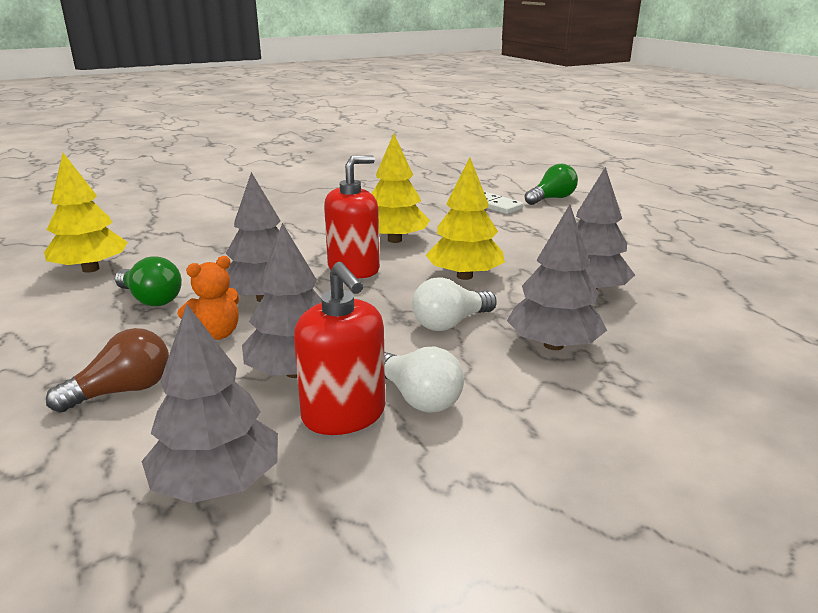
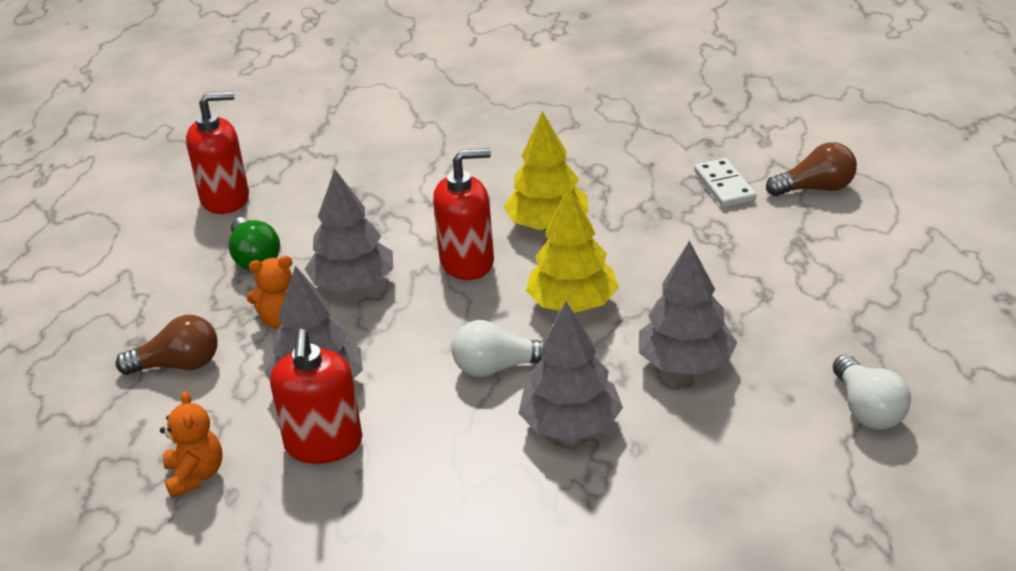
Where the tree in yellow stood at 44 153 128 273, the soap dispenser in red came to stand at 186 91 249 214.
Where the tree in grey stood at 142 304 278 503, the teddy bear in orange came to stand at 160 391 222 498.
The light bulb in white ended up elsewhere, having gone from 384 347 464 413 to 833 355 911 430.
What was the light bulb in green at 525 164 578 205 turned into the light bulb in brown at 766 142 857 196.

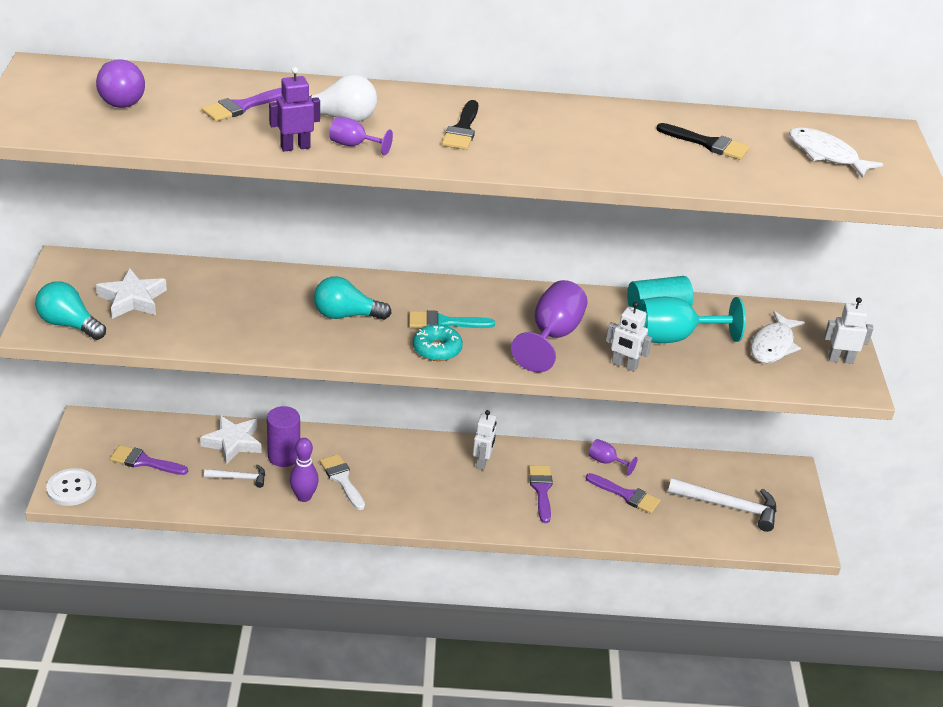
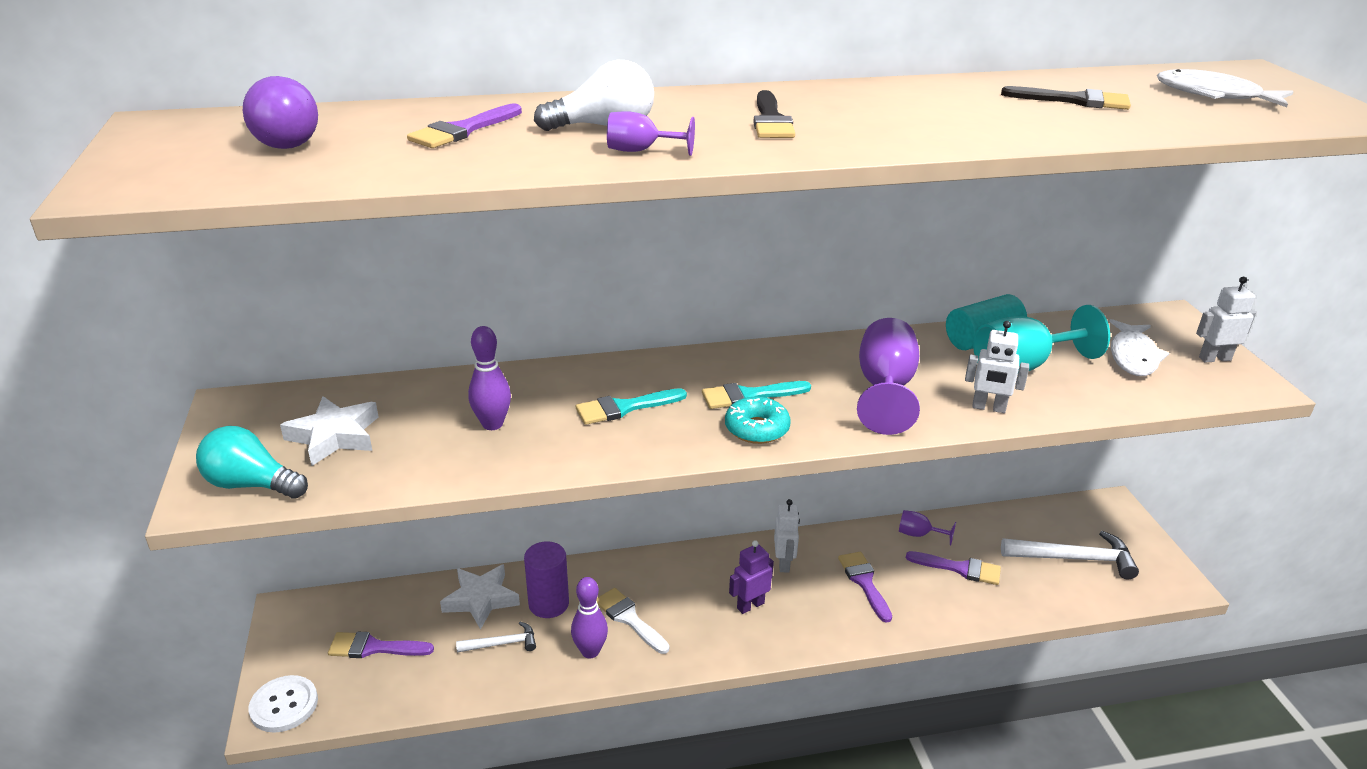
The robot in purple ended up elsewhere, having gone from 269 67 320 152 to 729 540 774 614.
Where the light bulb in turquoise stood at 314 276 392 320, the brush in turquoise came to stand at 576 388 687 425.
The second view gained the bowling pin in purple at 468 326 511 430.

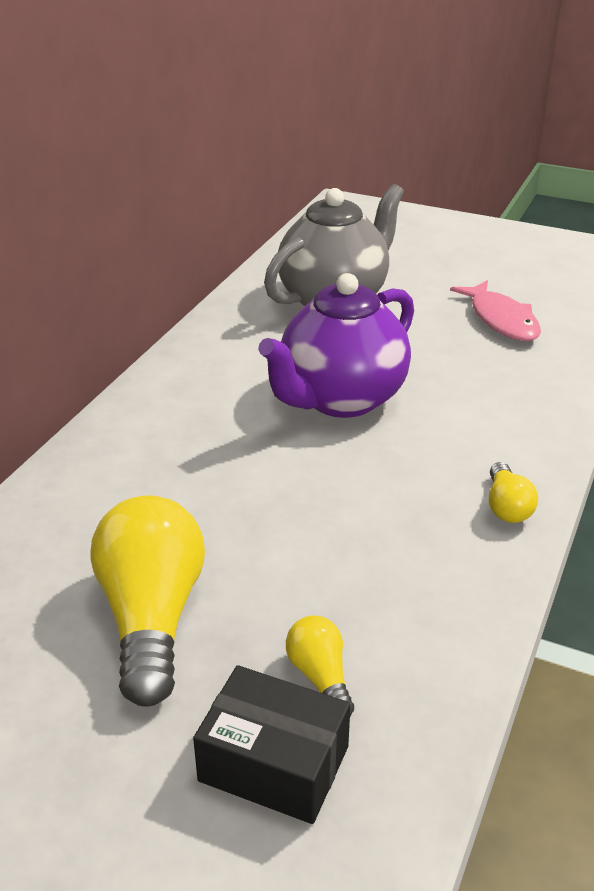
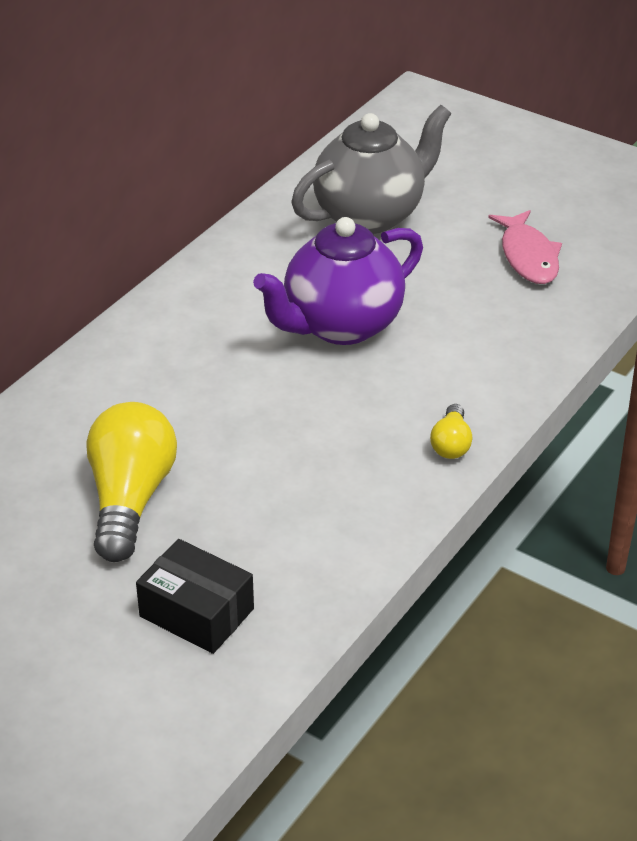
The second view lost the light bulb in yellow at 286 615 354 716.

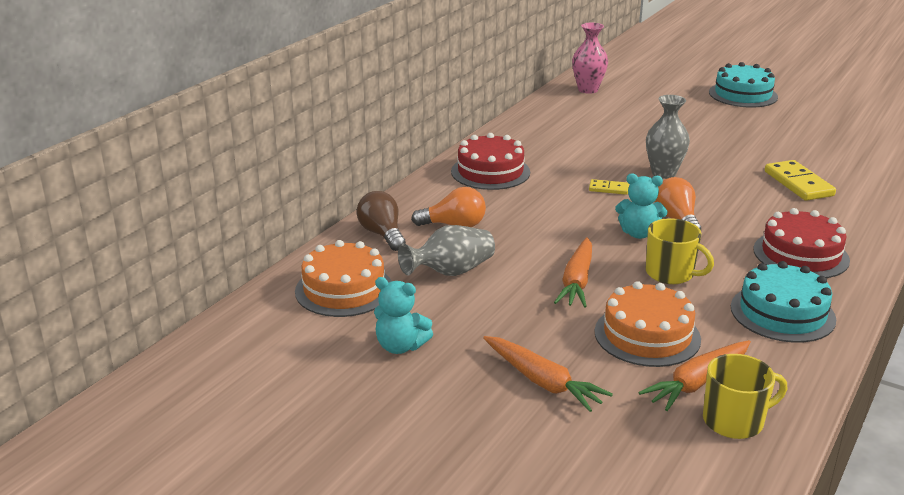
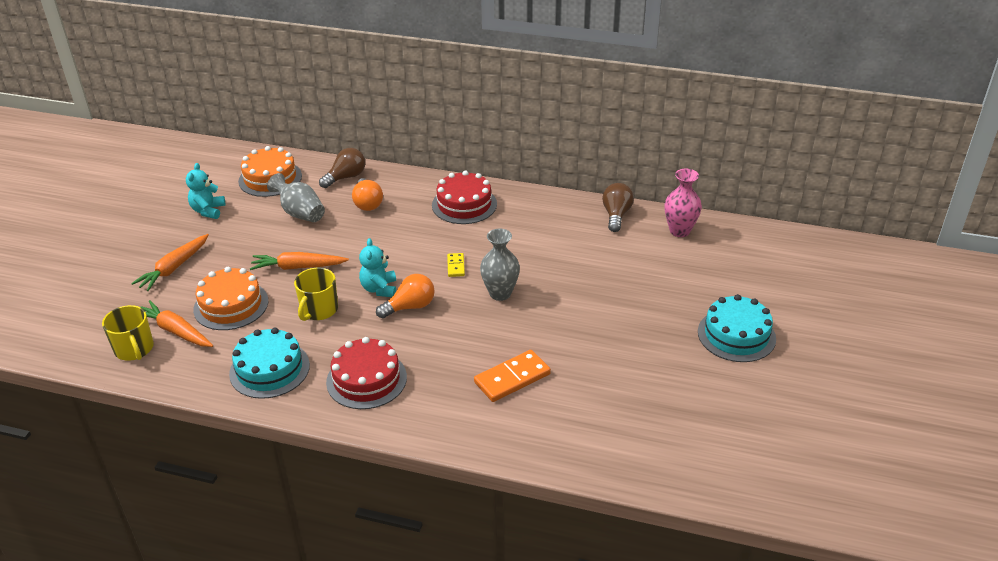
What was the domino in yellow at 765 160 836 201 turned into the domino in orange at 474 350 551 402.
The second view gained the light bulb in brown at 602 183 634 232.

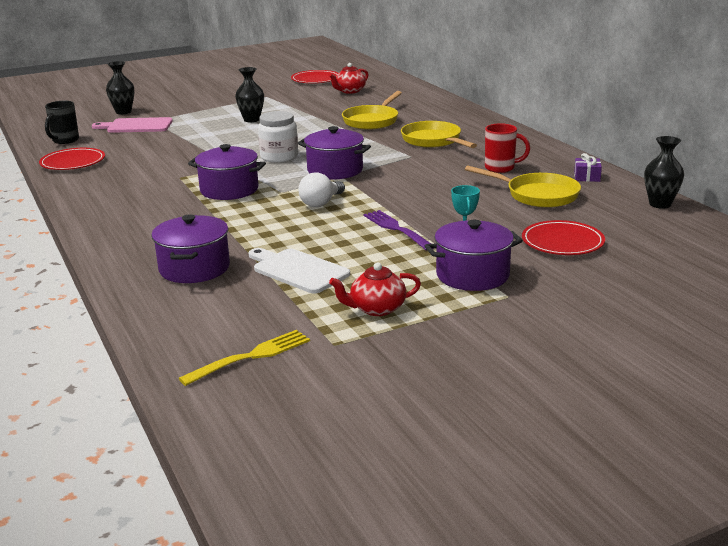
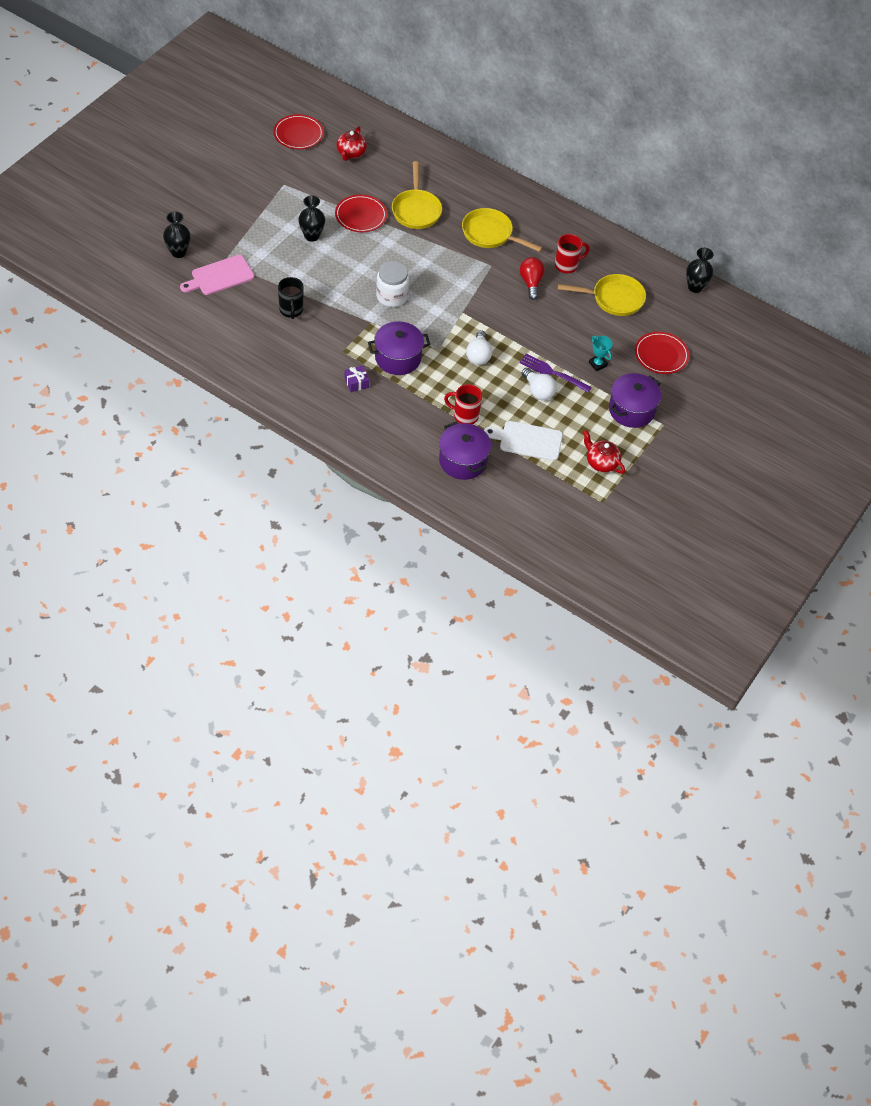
The plate in red ended up elsewhere, having gone from 39 148 105 170 to 335 195 387 232.
The mug in black ended up elsewhere, having gone from 45 101 79 144 to 278 277 304 319.
The second view lost the fork in yellow at 178 330 310 386.
The second view lost the pot in purple at 298 126 371 180.
The teapot in red at 329 262 421 316 ended up facing another way, 90 degrees clockwise from before.
The gift in purple ended up elsewhere, having gone from 574 153 602 182 to 345 366 369 392.
The second view gained the mug in red at 444 384 482 424.
The second view gained the light bulb in red at 520 257 545 300.
The second view gained the light bulb in white at 522 368 557 400.

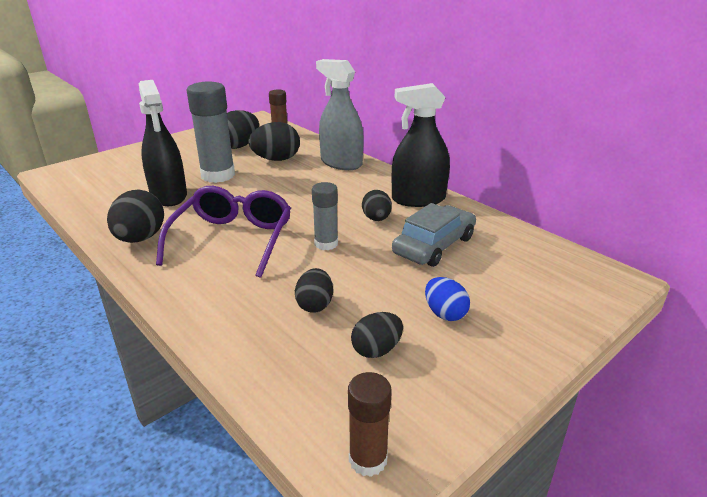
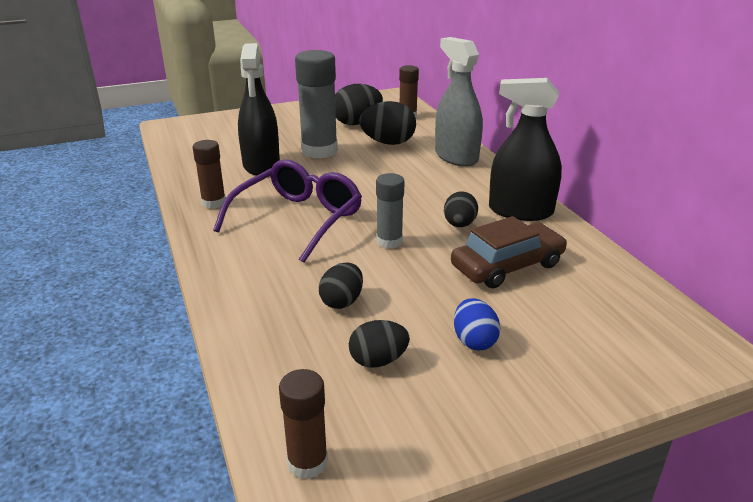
Where the egg in black stood at 107 189 164 243, the glue stick in brown came to stand at 192 140 226 209.
What was the car in grey at 392 203 476 267 turned into the car in brown at 451 216 567 288.

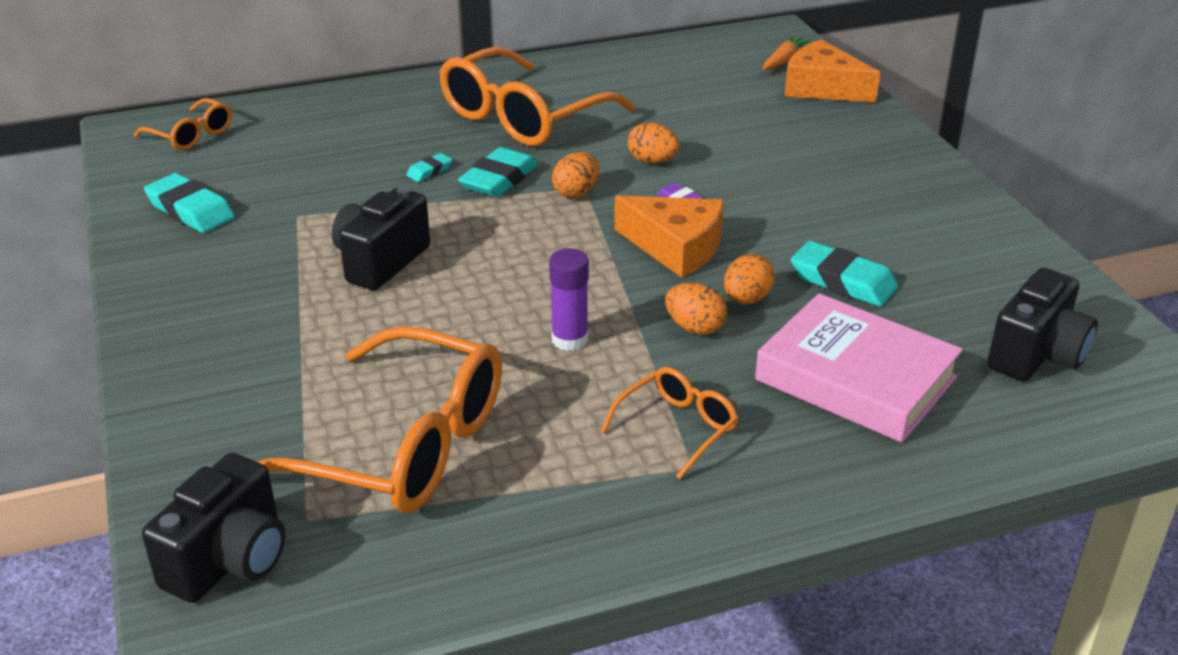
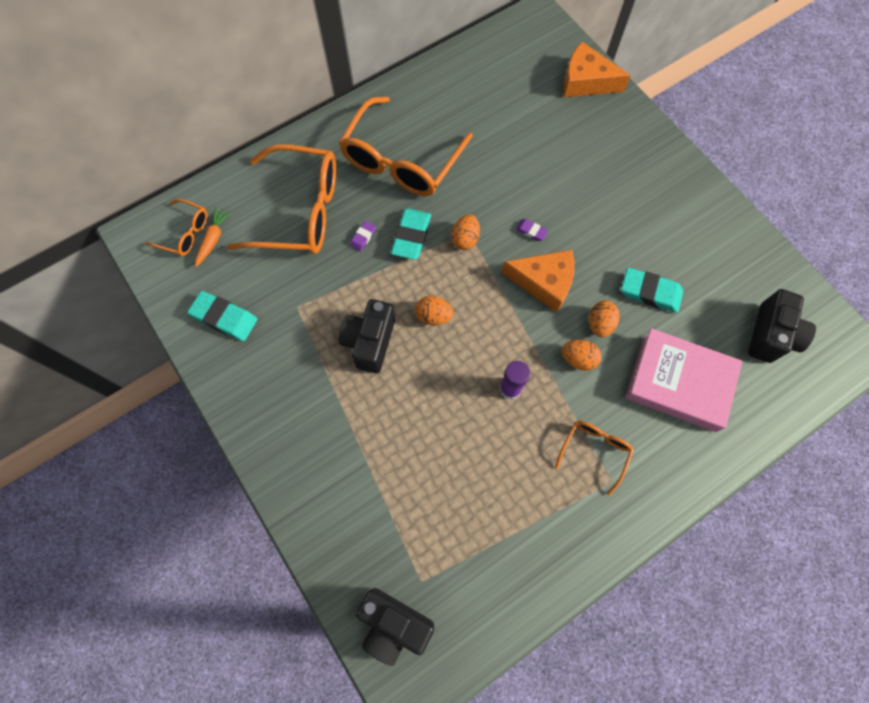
The camera in black at 142 453 286 603 ended up facing another way, 105 degrees clockwise from before.
The glasses in orange ended up elsewhere, having gone from 257 326 502 513 to 227 144 336 254.
What was the eraser in turquoise at 406 153 452 182 turned into the eraser in purple at 350 221 376 252.
The egg in orange ended up elsewhere, having gone from 628 122 680 163 to 415 296 454 325.
The carrot in orange ended up elsewhere, having gone from 763 35 812 70 to 195 207 231 267.

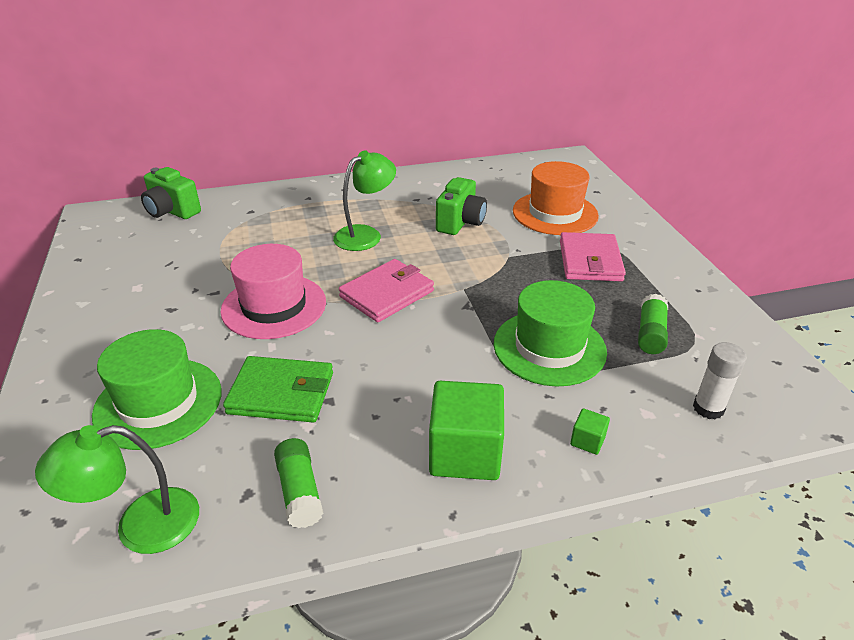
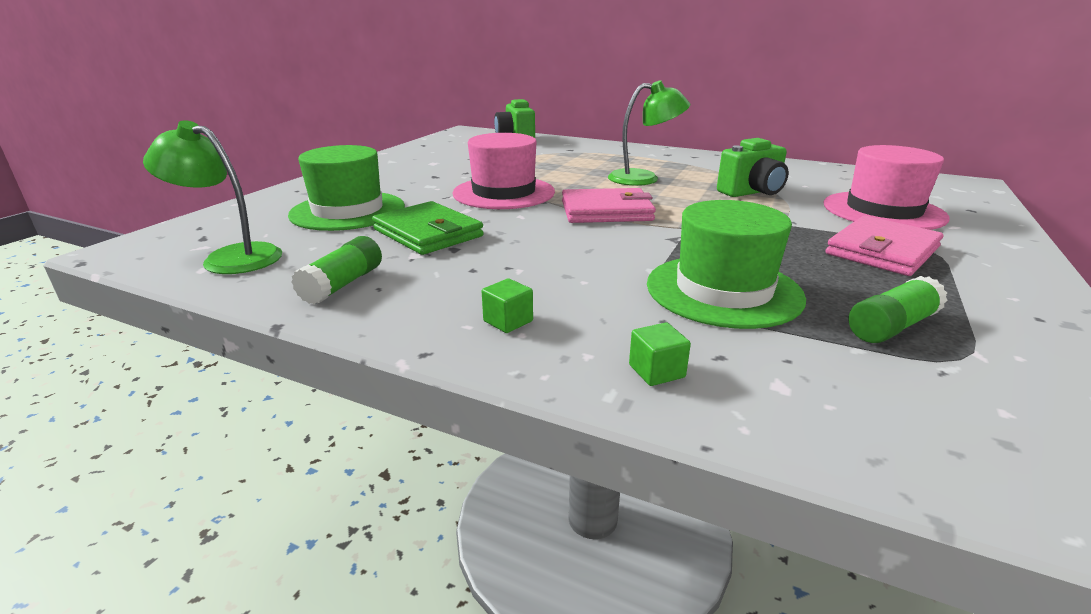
The size of the cube in green at 429 381 504 480 changed by a factor of 0.43.
What was the hat in orange at 513 161 599 235 turned into the hat in pink at 824 145 949 230.
The second view lost the glue stick in white at 693 342 747 420.

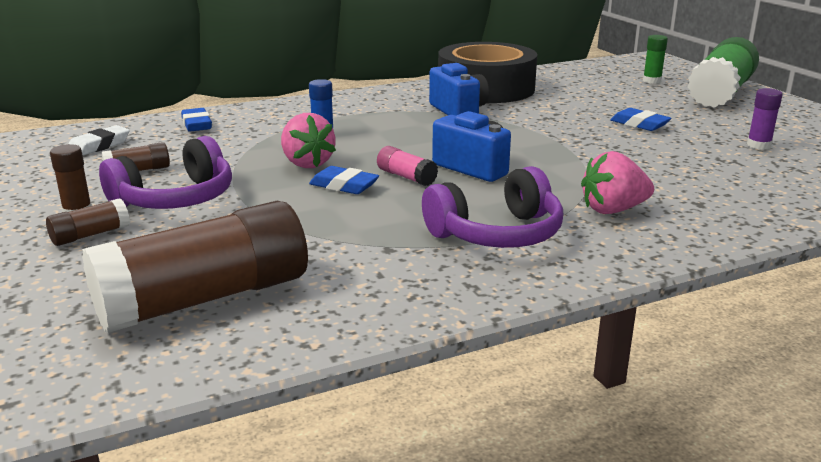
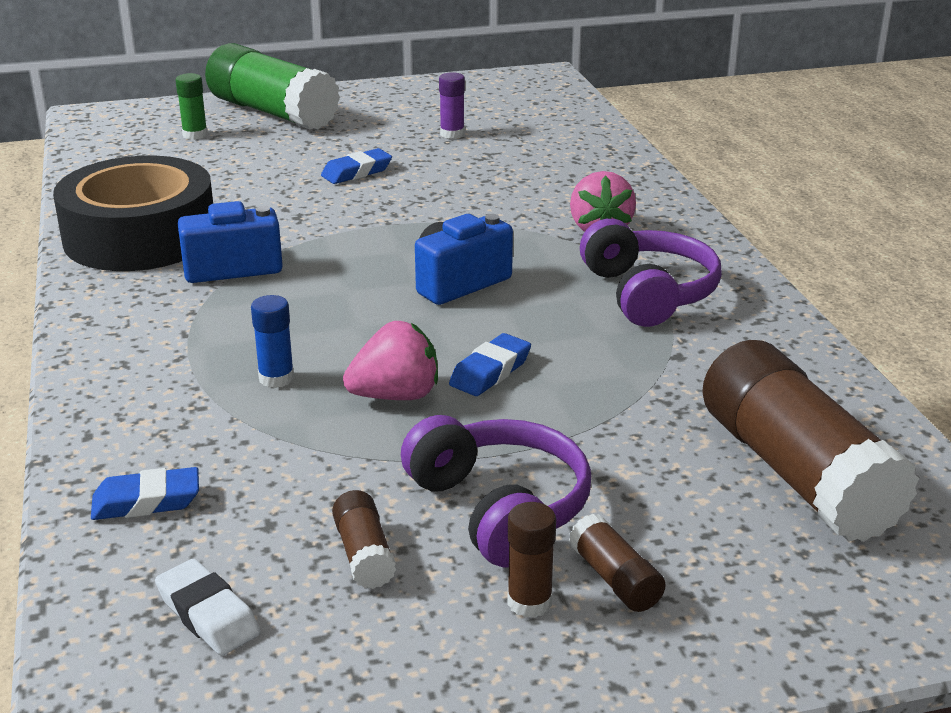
The second view lost the glue stick in pink at 377 146 438 186.

